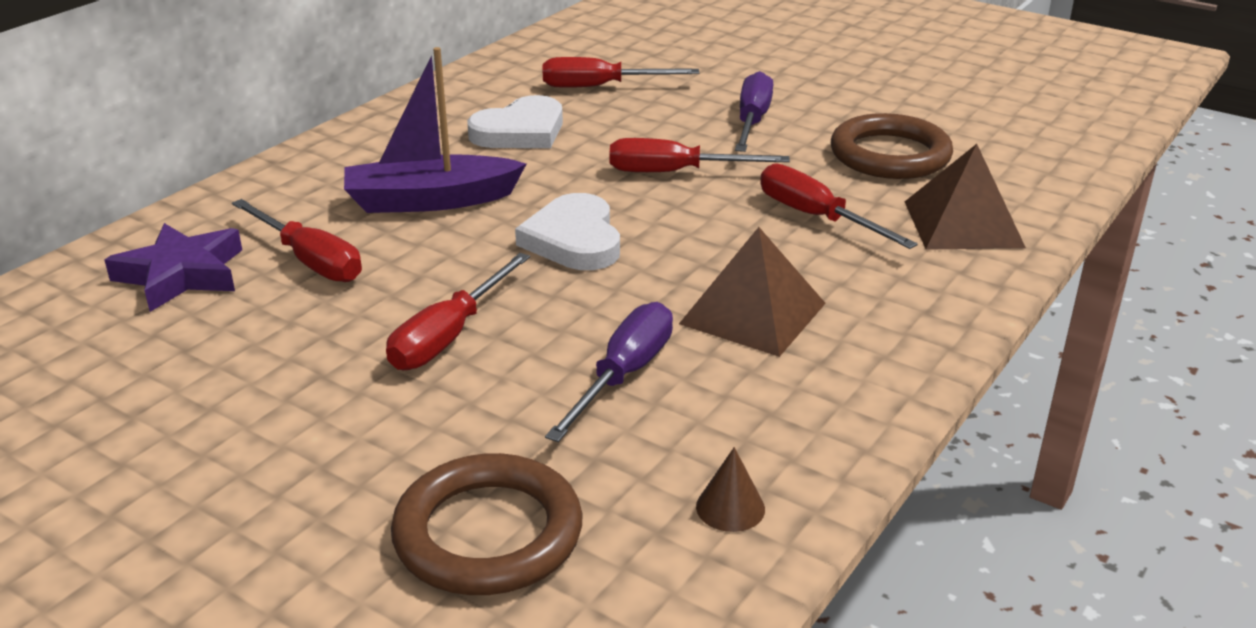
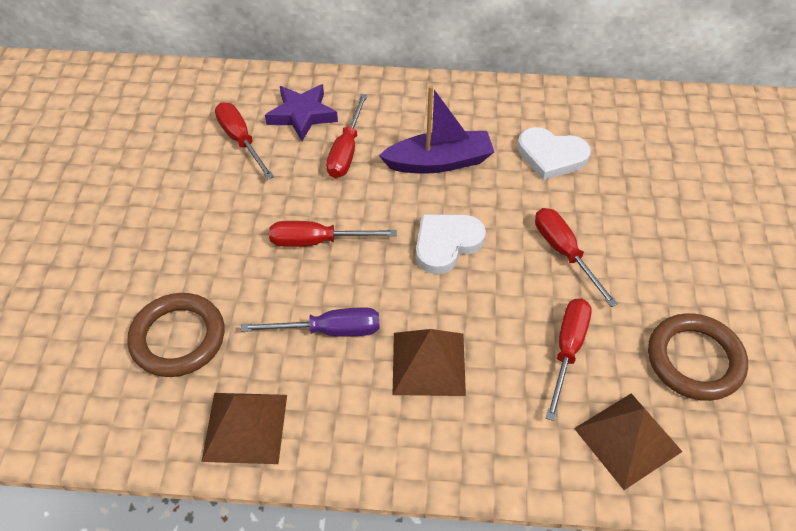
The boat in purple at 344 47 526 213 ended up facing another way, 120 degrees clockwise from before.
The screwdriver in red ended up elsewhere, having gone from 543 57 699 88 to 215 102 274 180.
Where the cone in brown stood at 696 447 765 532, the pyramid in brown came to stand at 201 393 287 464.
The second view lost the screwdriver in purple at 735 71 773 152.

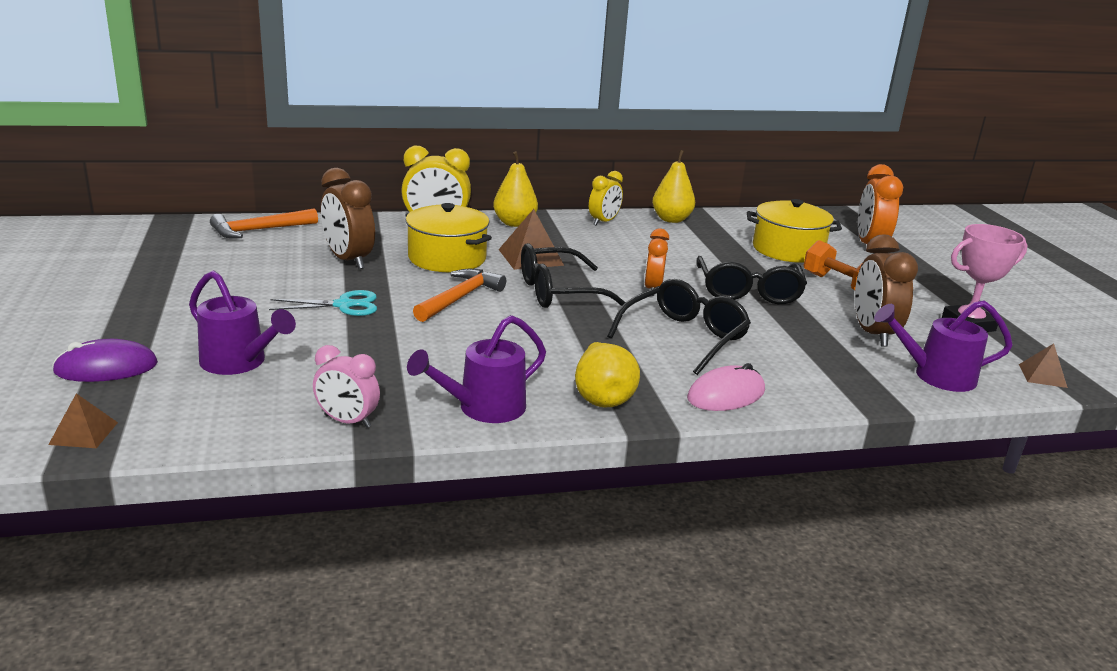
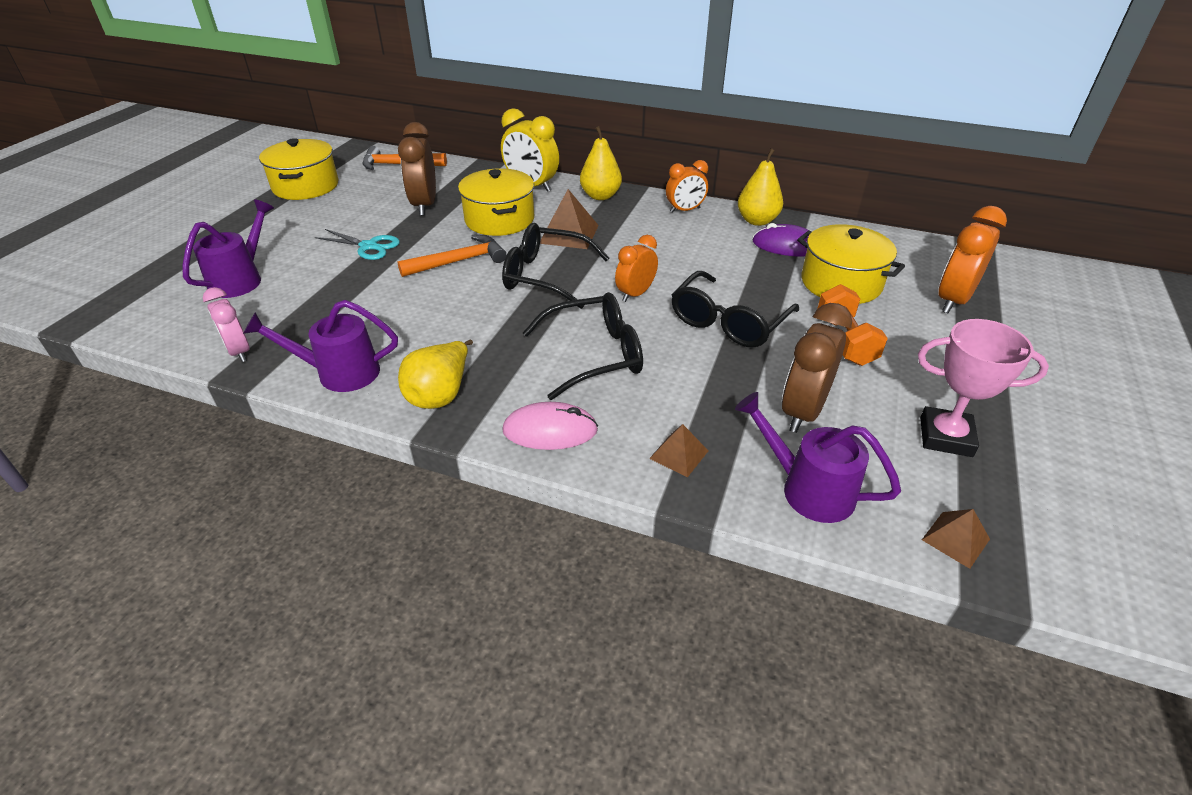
The pyramid in brown ended up elsewhere, having gone from 48 393 118 448 to 649 424 708 478.
The mouse in purple ended up elsewhere, having gone from 52 339 158 382 to 753 223 812 257.
The watering can in purple at 189 270 296 375 ended up facing another way, 135 degrees counterclockwise from before.
What was the clock in yellow at 589 171 623 225 turned into the clock in orange at 666 160 708 213.
The second view gained the pot in yellow at 259 138 338 200.

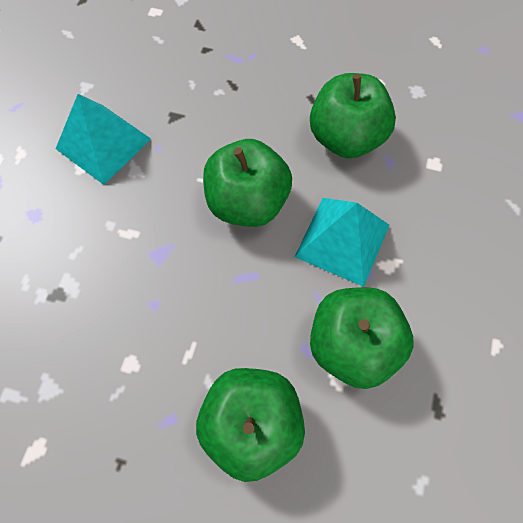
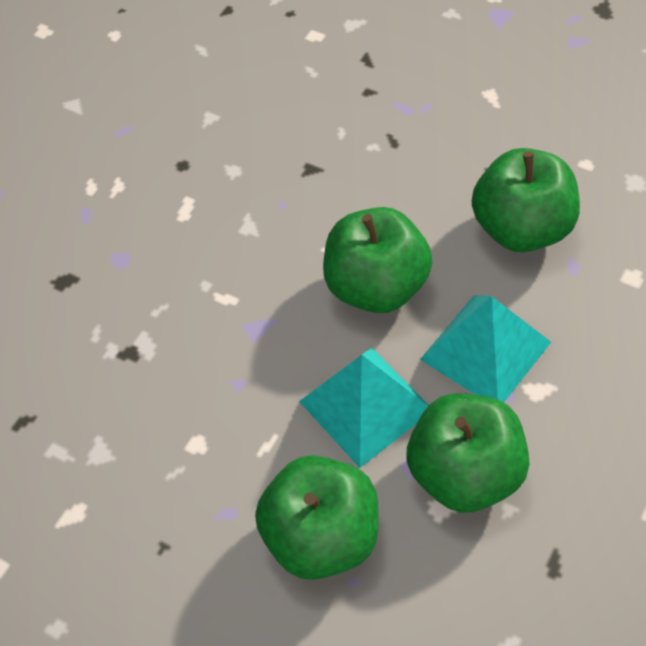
The pyramid in turquoise ended up elsewhere, having gone from 56 94 151 185 to 299 347 429 468.

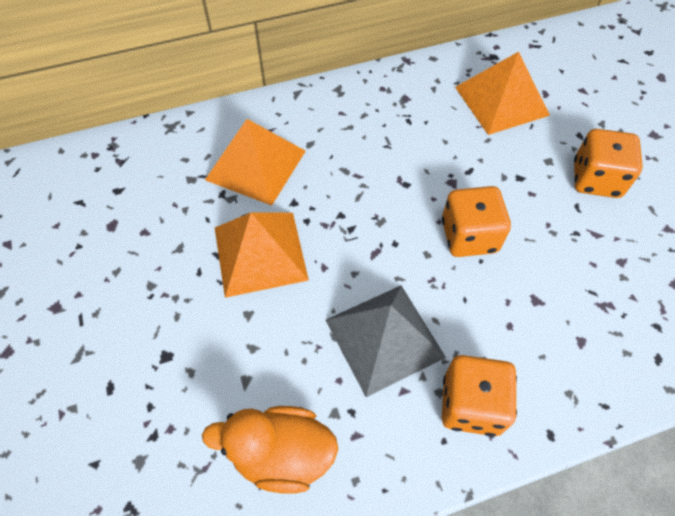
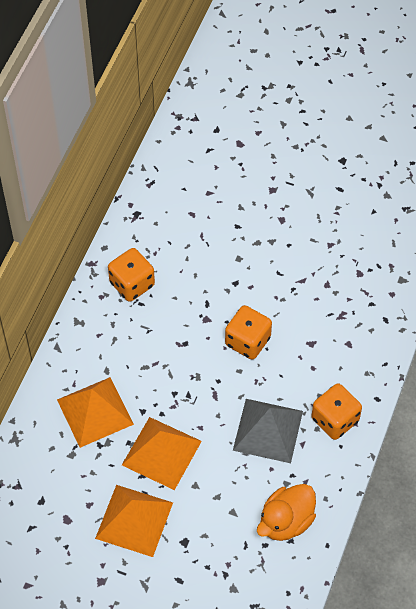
The pyramid in orange ended up elsewhere, having gone from 455 52 550 135 to 95 485 173 557.
The dice in orange ended up elsewhere, having gone from 574 129 643 198 to 108 248 155 302.

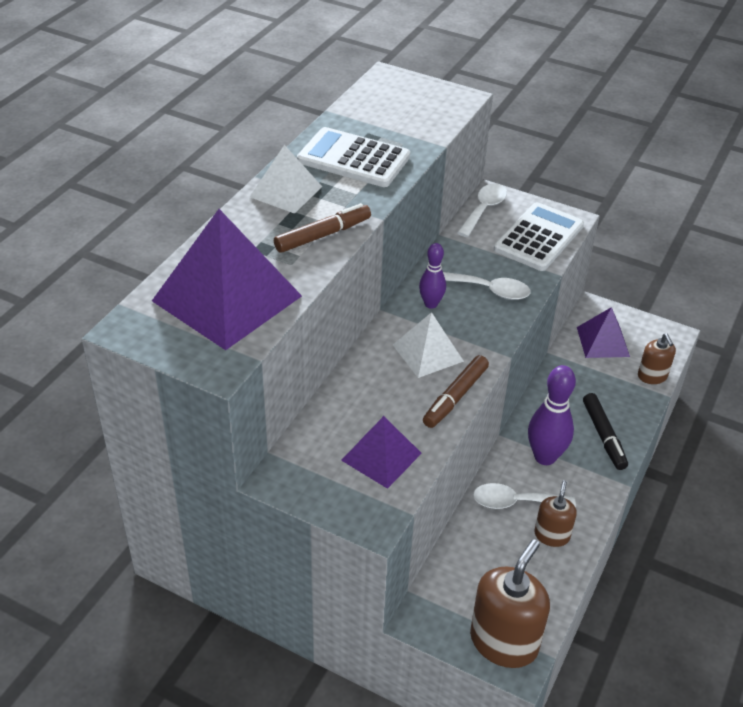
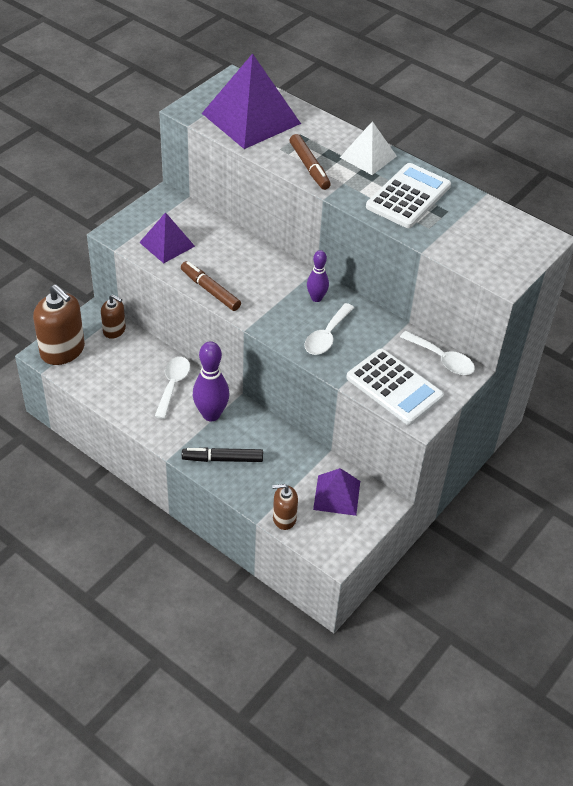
The second view lost the pyramid in white at 393 312 464 378.
The soap dispenser in brown ended up elsewhere, having gone from 534 480 577 547 to 101 295 126 339.

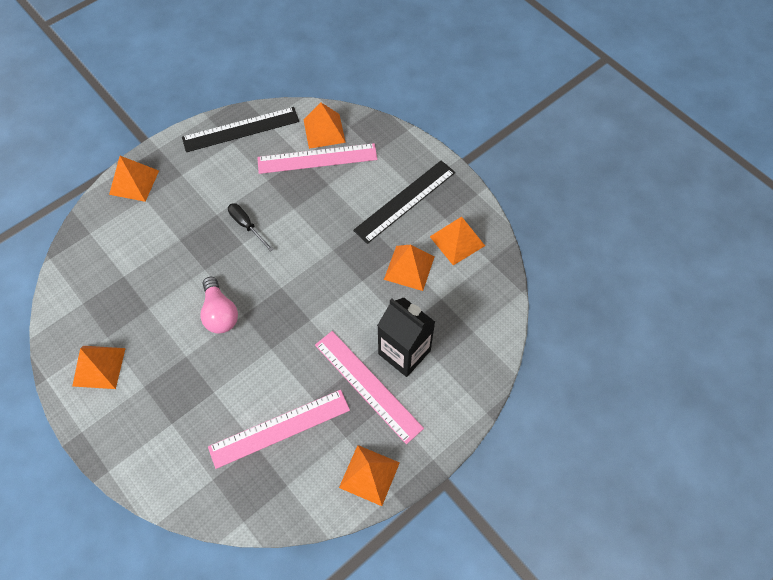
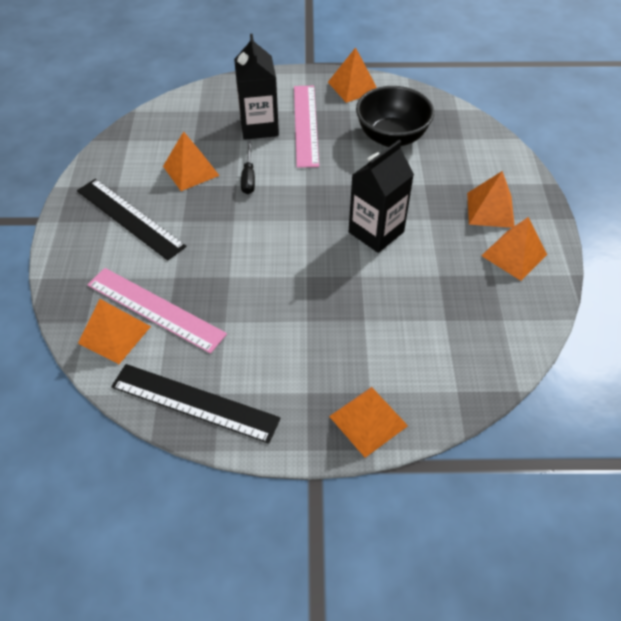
Where the light bulb in pink stood at 200 277 238 333, the carton in black came to stand at 349 140 414 253.
Where the ruler in pink stood at 208 390 350 469, the bowl in black came to stand at 356 86 434 147.
The screwdriver in black ended up elsewhere, having gone from 228 203 274 252 to 241 141 255 194.
The ruler in black at 353 160 455 244 ended up facing another way, 45 degrees clockwise from before.
The pyramid in orange ended up elsewhere, having gone from 430 217 485 265 to 467 171 515 228.

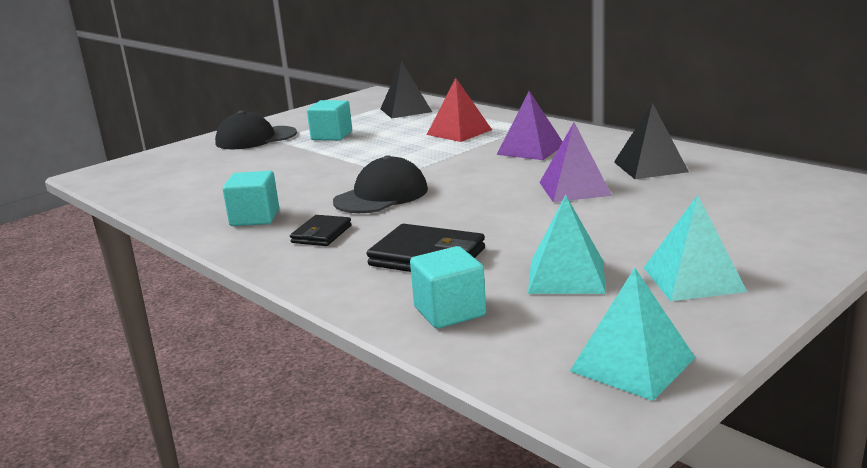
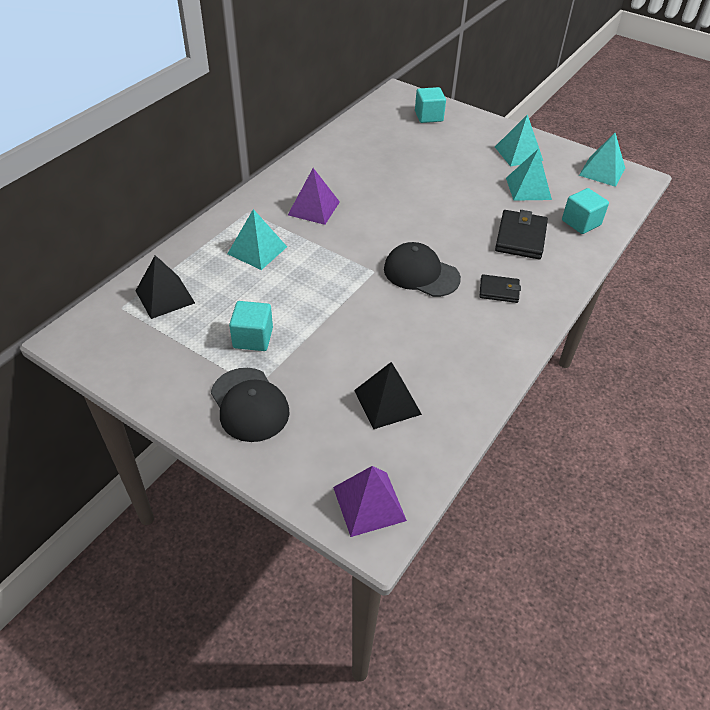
The cube in turquoise ended up elsewhere, having gone from 223 171 279 226 to 415 87 446 123.
What was the pyramid in red at 427 78 492 142 turned into the pyramid in turquoise at 227 209 287 270.
The pyramid in purple ended up elsewhere, having gone from 539 122 612 202 to 333 466 407 537.
The pyramid in black ended up elsewhere, having gone from 614 103 689 179 to 354 362 422 429.

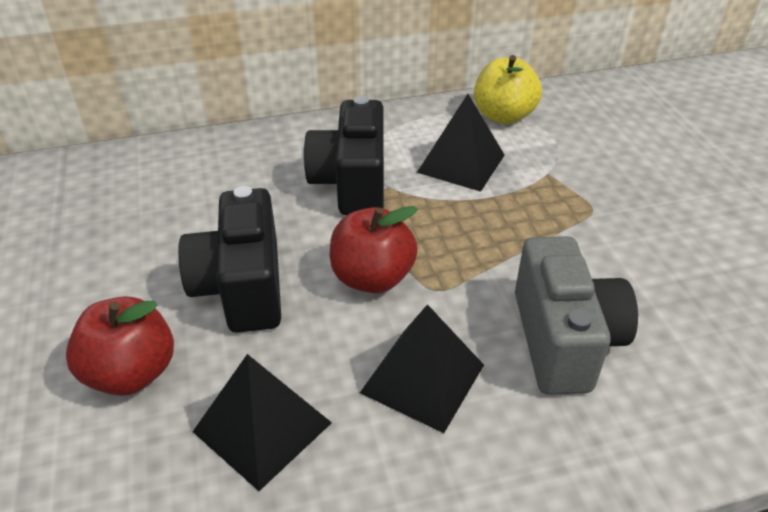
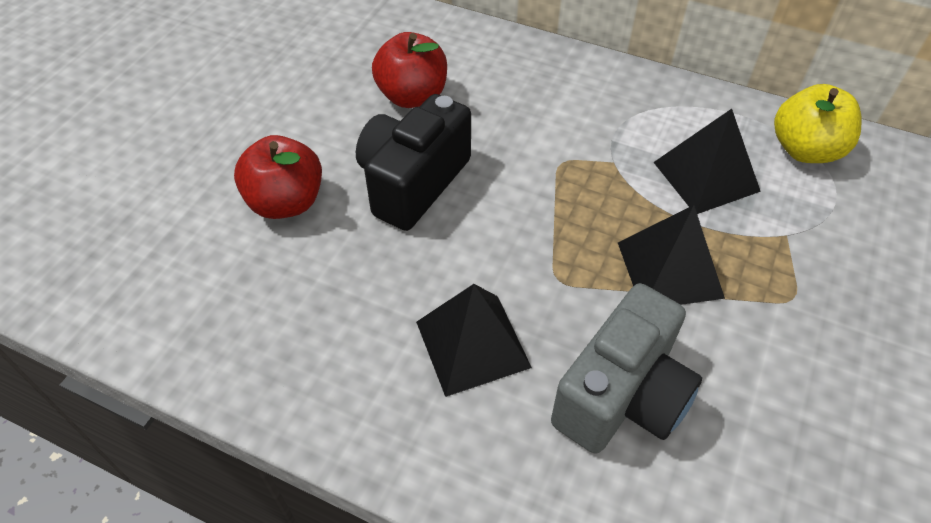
The pyramid in black ended up elsewhere, having gone from 193 354 332 491 to 618 205 725 305.
The second view lost the camera in black at 303 96 384 215.
The apple in red ended up elsewhere, having gone from 330 206 418 293 to 372 32 447 108.

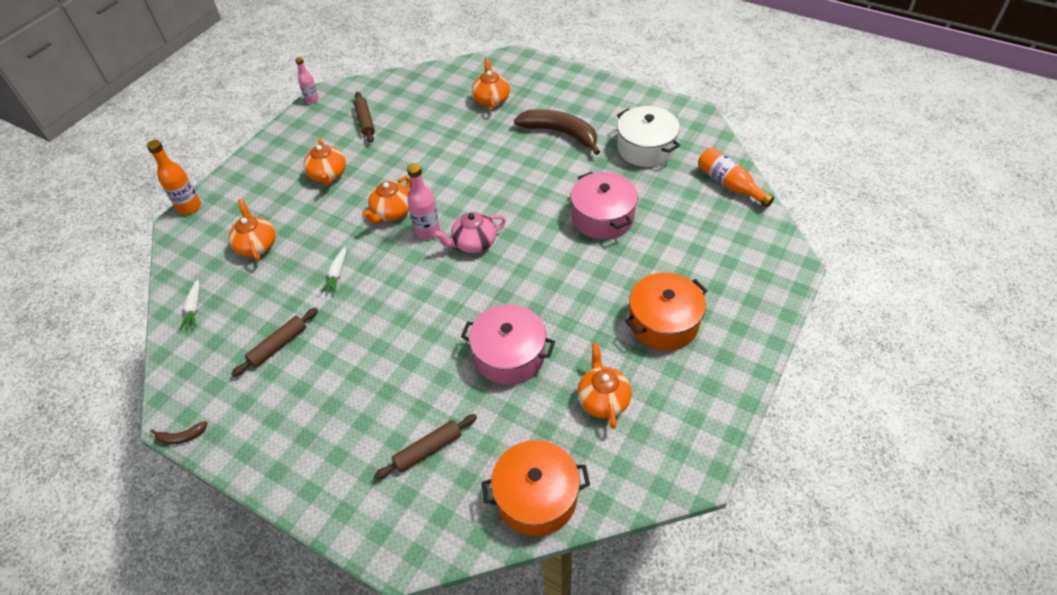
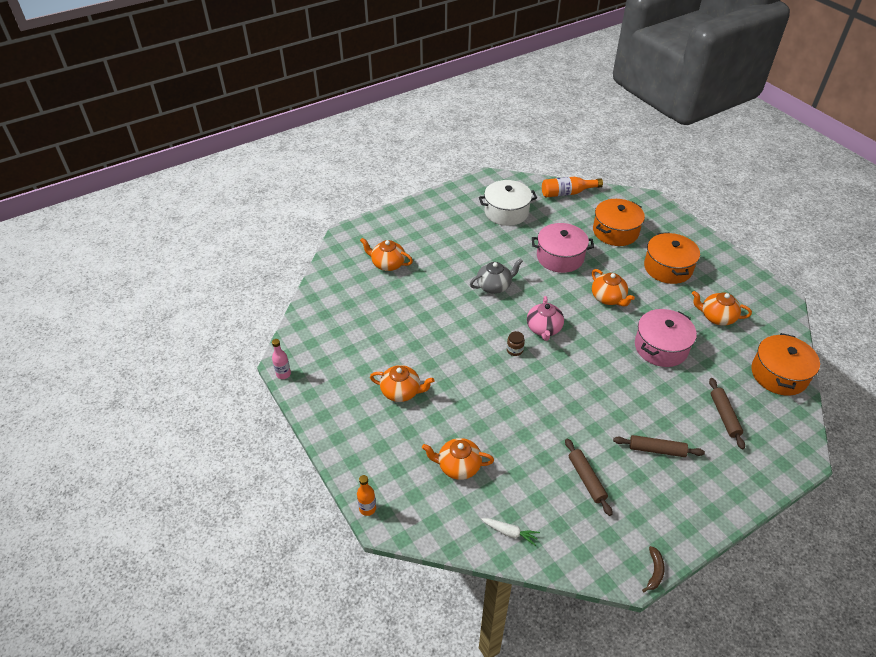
The size of the bottle in orange at 147 140 201 215 changed by a factor of 0.65.
The second view lost the carrot in white at 321 247 346 293.
The rolling pin in brown ended up elsewhere, having gone from 354 91 375 143 to 613 435 705 457.
The teapot in orange ended up elsewhere, having gone from 362 176 410 224 to 592 269 635 306.
Where the bottle in pink stood at 407 163 440 240, the jar in brown came to stand at 507 331 525 356.
The second view lost the banana in brown at 514 109 600 155.
The second view gained the teapot in grey at 470 258 523 294.
The second view gained the pot in orange at 593 199 645 246.

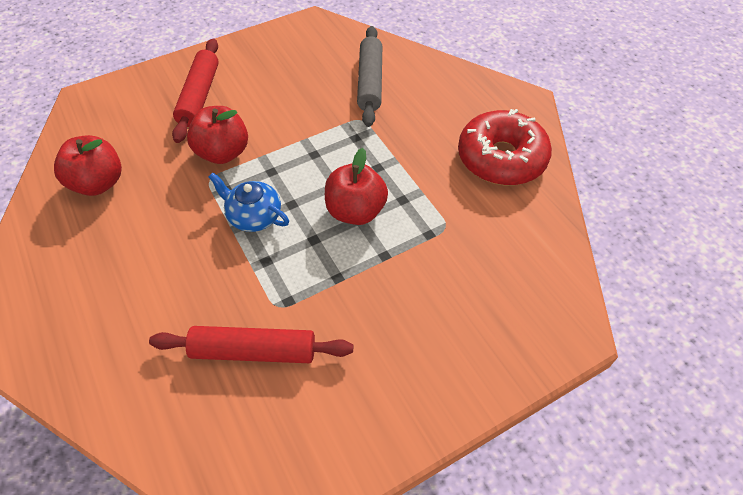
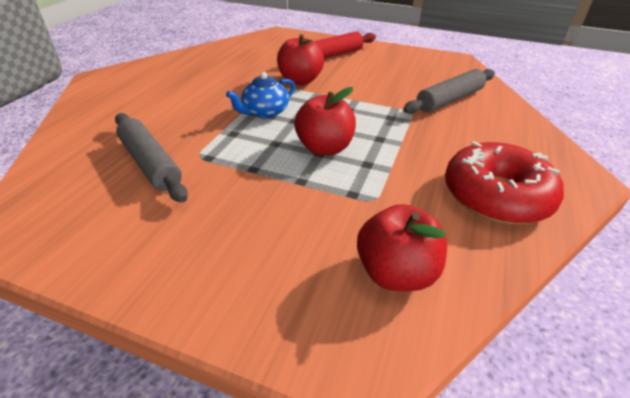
The apple in red ended up elsewhere, having gone from 54 135 122 196 to 357 204 447 291.
What was the rolling pin in red at 149 326 353 363 turned into the rolling pin in grey at 115 113 188 203.
The teapot in blue at 209 172 289 232 ended up facing another way, 120 degrees counterclockwise from before.

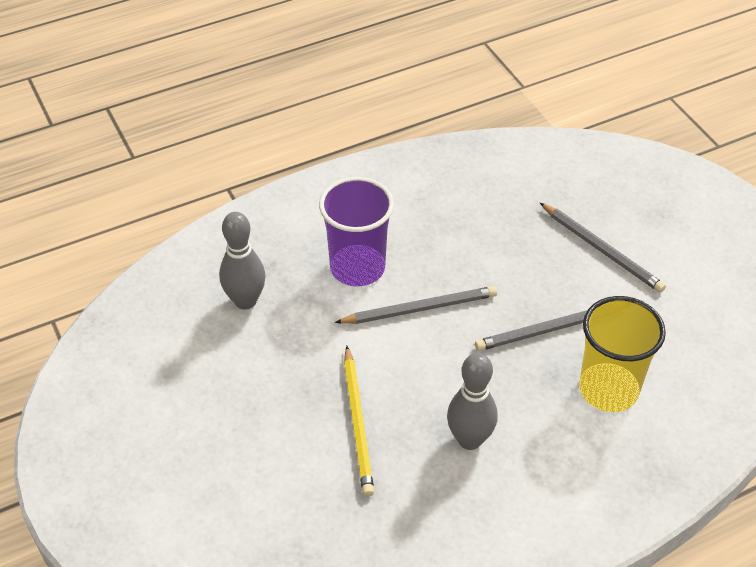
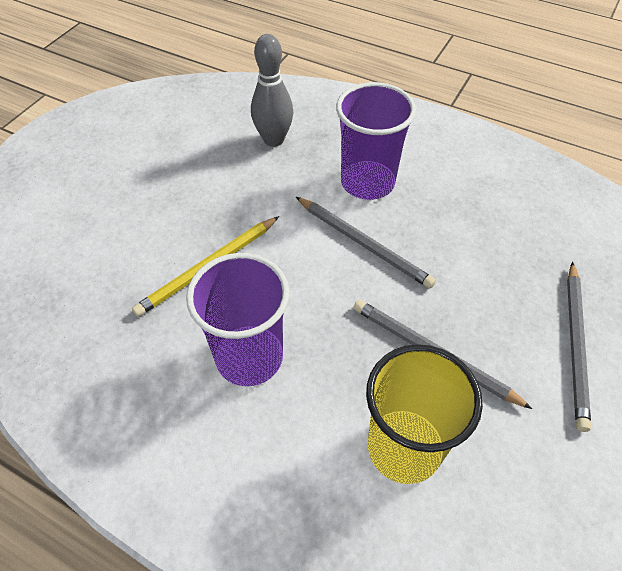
Where the bowling pin in grey stood at 447 353 498 450, the cup in purple came to stand at 186 253 289 386.

